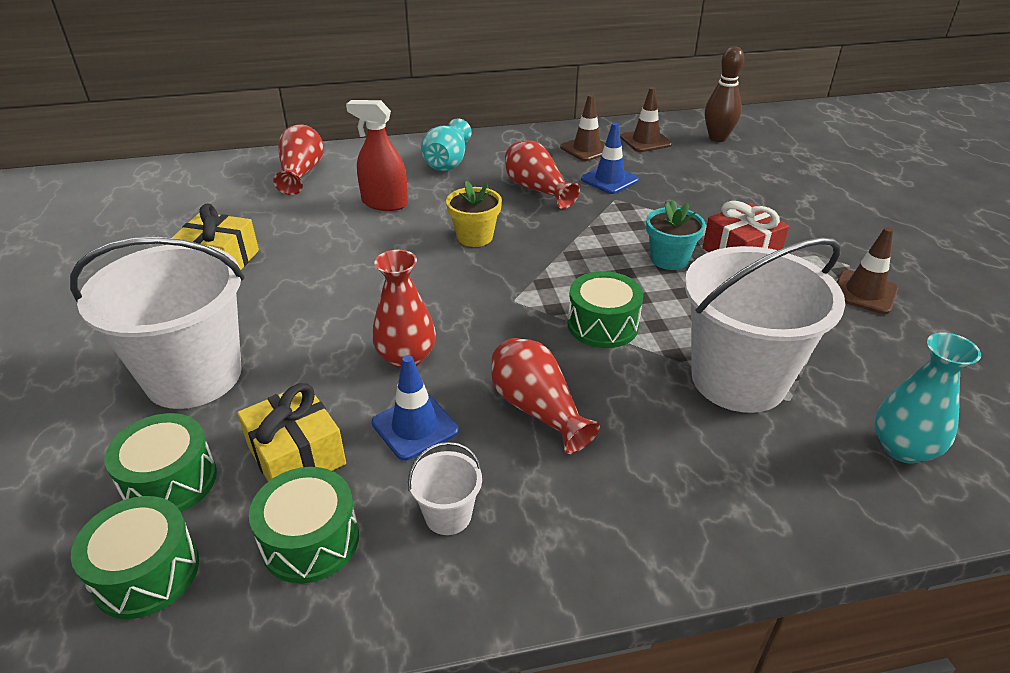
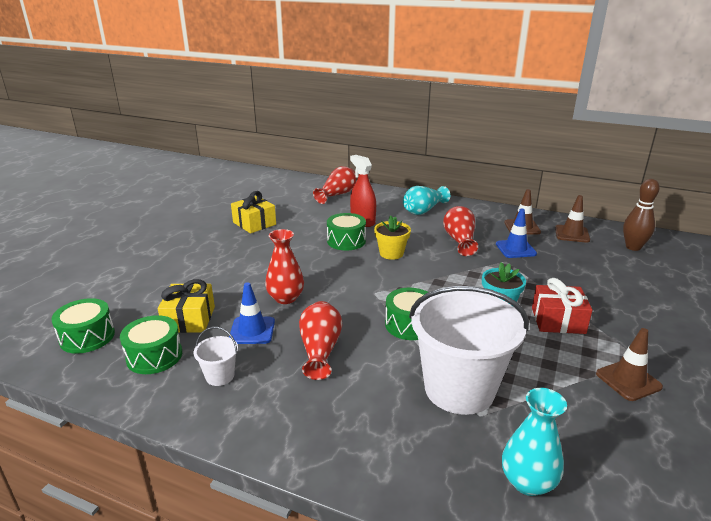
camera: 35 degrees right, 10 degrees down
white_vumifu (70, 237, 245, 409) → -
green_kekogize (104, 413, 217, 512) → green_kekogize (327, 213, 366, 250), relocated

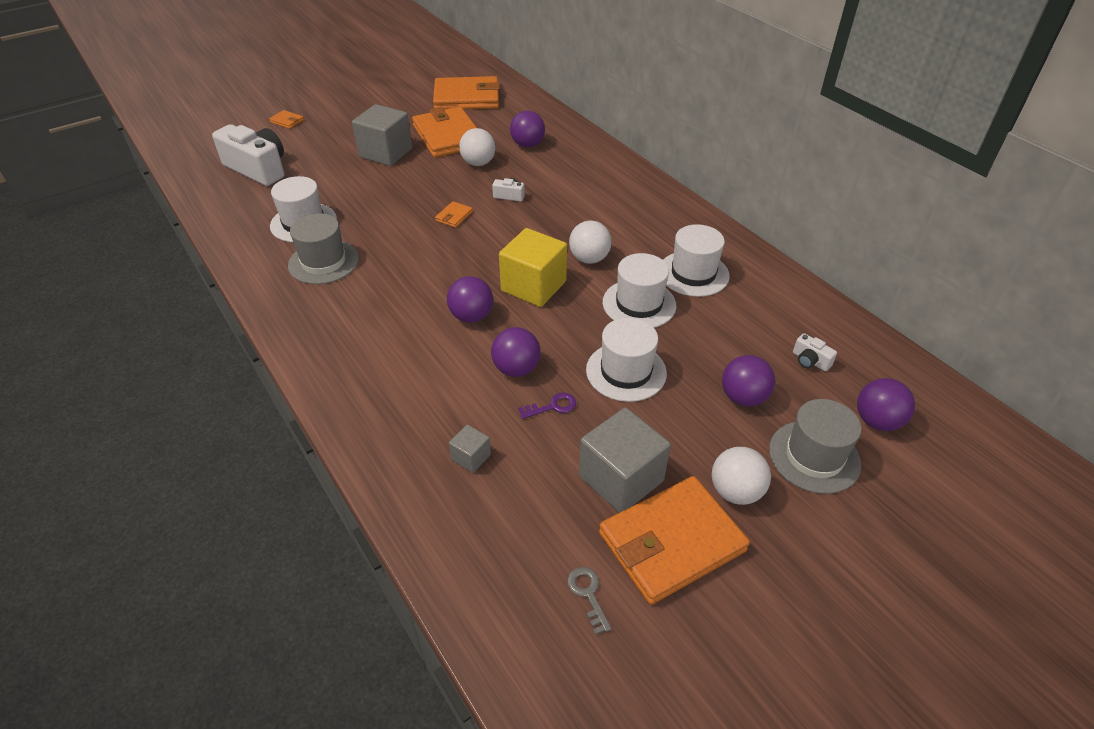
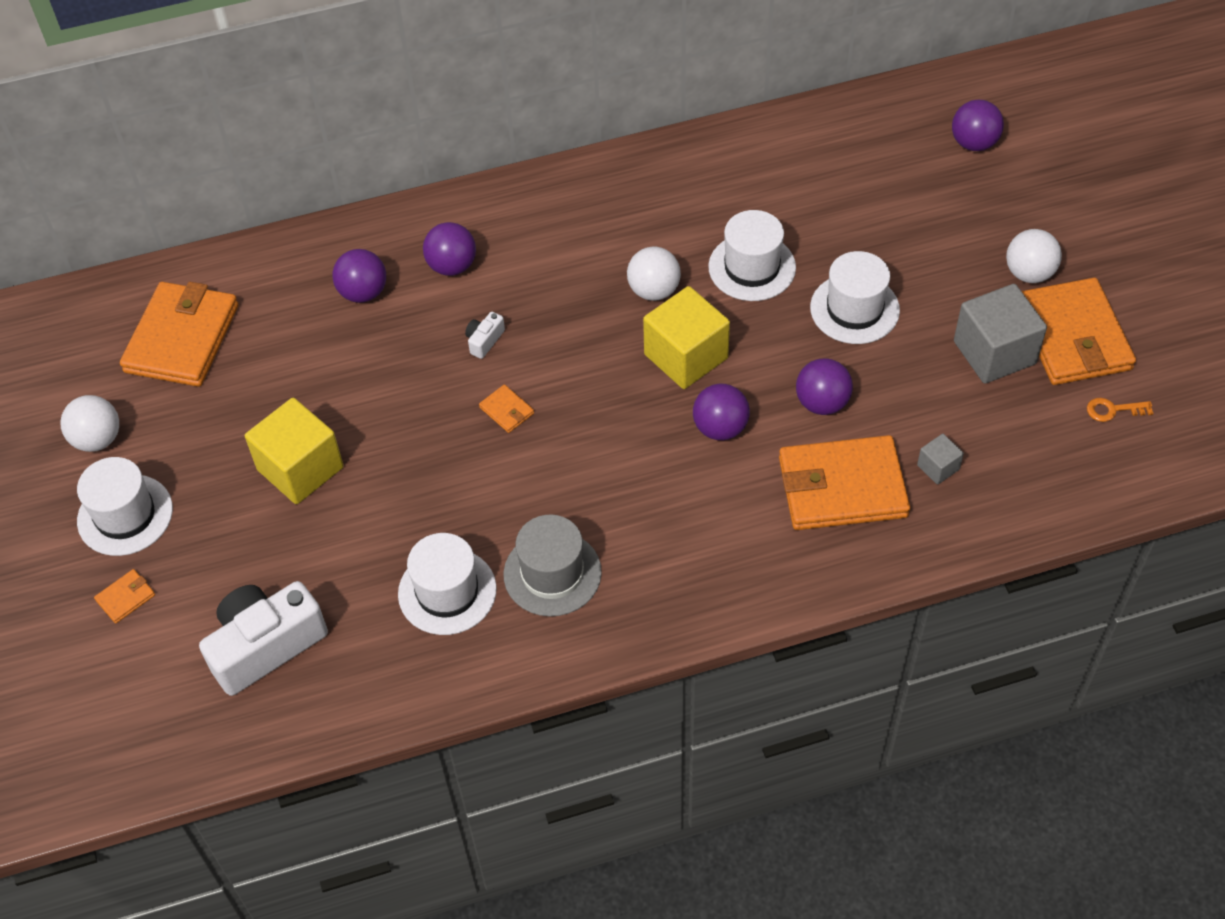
camera: 70 degrees left, 10 degrees up
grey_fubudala (352, 104, 413, 166) → yellow_fubudala (245, 398, 344, 504)
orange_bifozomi (412, 107, 477, 158) → orange_bifozomi (779, 435, 910, 530), relocated
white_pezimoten (459, 128, 496, 166) → white_pezimoten (61, 395, 119, 452), relocated
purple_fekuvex (518, 393, 576, 419) → -
grey_fekuvex (567, 567, 612, 635) → orange_fekuvex (1087, 398, 1153, 422)
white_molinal (663, 224, 730, 297) → white_molinal (77, 457, 173, 556), relocated
purple_pezimoten (722, 355, 775, 407) → purple_pezimoten (423, 222, 476, 276), relocated
grey_molinal (769, 399, 861, 494) → -
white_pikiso (793, 333, 837, 371) → -

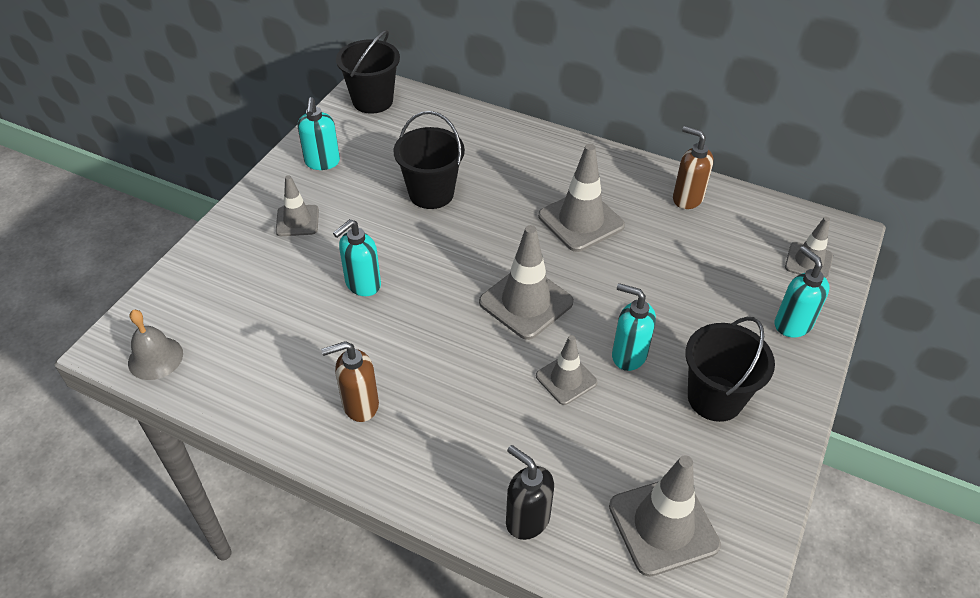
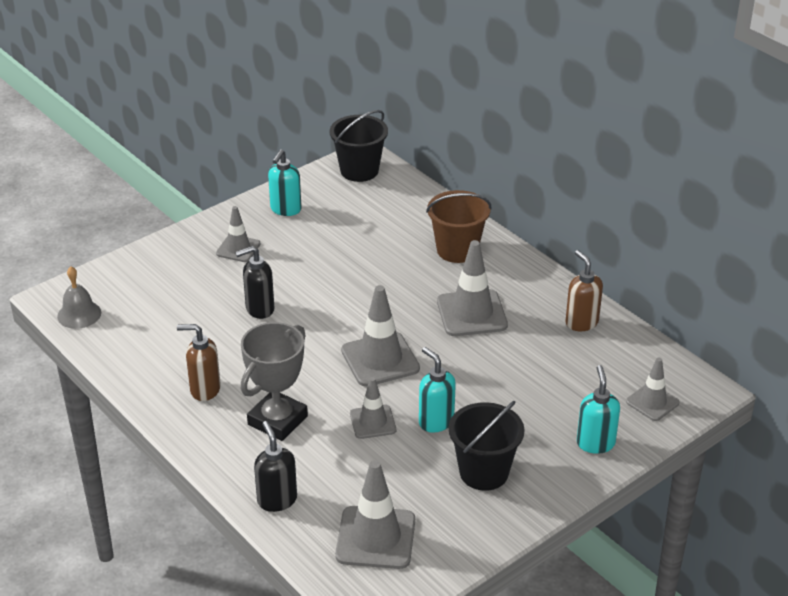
camera: 25 degrees right, 10 degrees down
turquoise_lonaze (333, 219, 381, 296) → black_lonaze (235, 246, 275, 319)
black_vumifu (393, 111, 465, 209) → -
- → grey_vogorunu (241, 322, 308, 441)
- → brown_vumifu (426, 190, 491, 263)

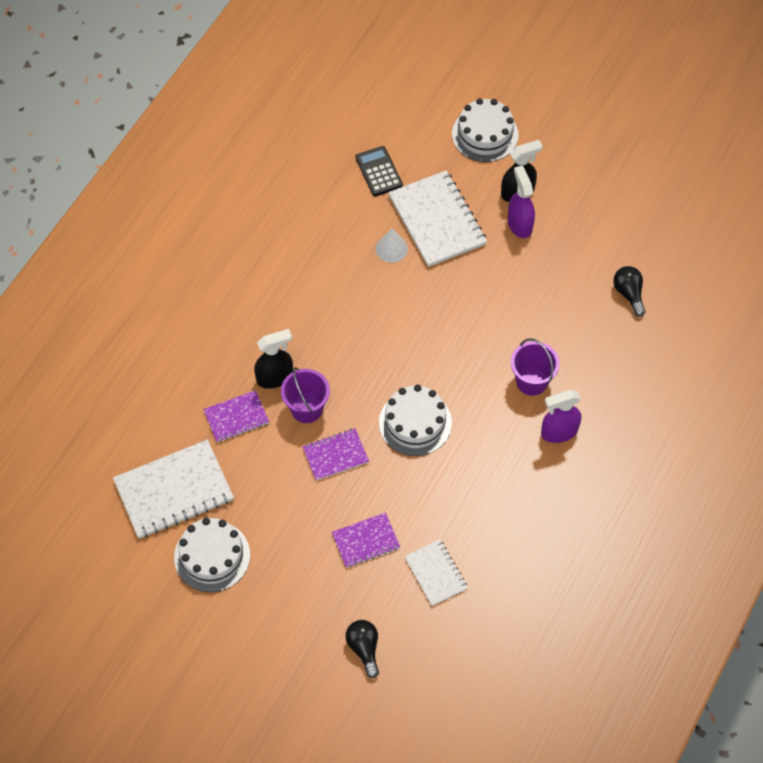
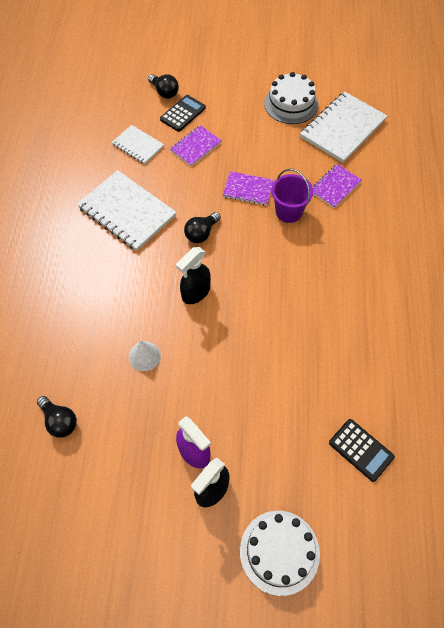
camera: 155 degrees right, 0 degrees up
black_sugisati (254, 329, 293, 389) → black_sugisati (176, 247, 211, 304), relocated
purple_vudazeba (302, 428, 369, 481) → purple_vudazeba (223, 171, 274, 206), 60 degrees clockwise
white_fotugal (376, 229, 408, 263) → white_fotugal (129, 340, 161, 371), relocated
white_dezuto (379, 385, 452, 456) → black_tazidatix (184, 212, 221, 243)
white_vudazeba (388, 170, 487, 267) → white_vudazeba (77, 170, 177, 251), relocated
purple_vumifu (511, 338, 559, 396) → -
purple_sugisati (541, 390, 581, 443) → -
- → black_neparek (160, 95, 206, 132)

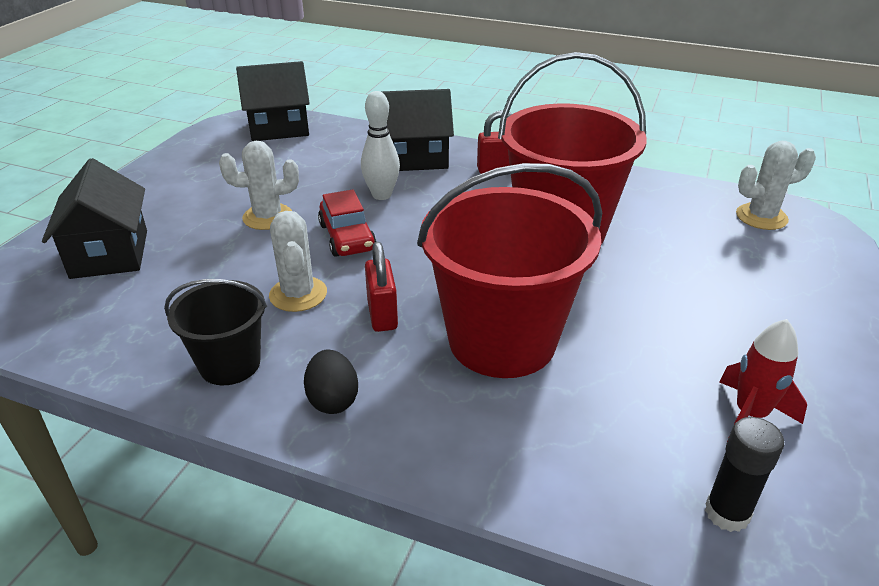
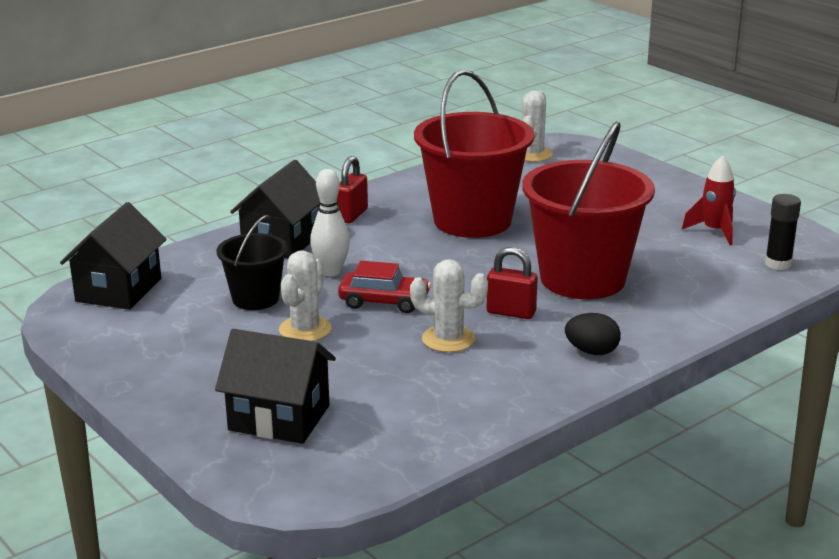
camera: 60 degrees left, 10 degrees down
black_vumifu (164, 279, 267, 385) → black_vumifu (217, 215, 288, 310), relocated

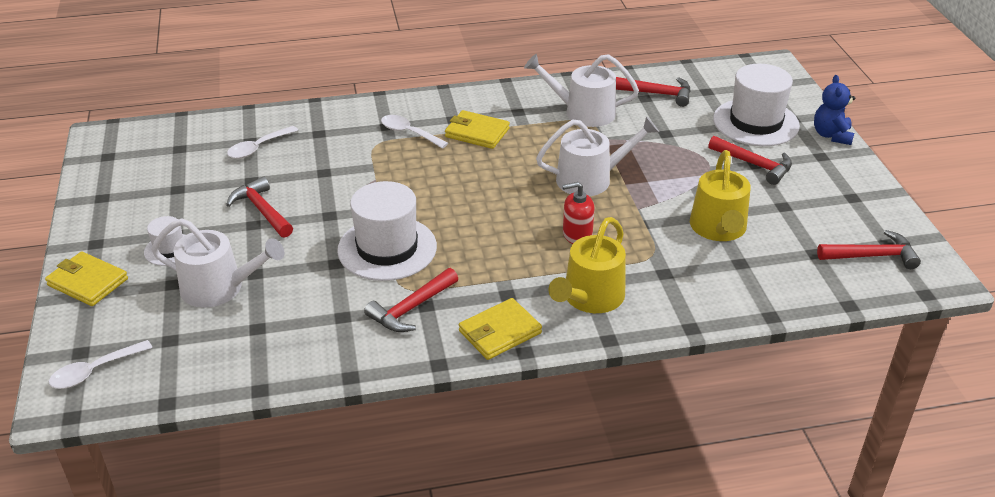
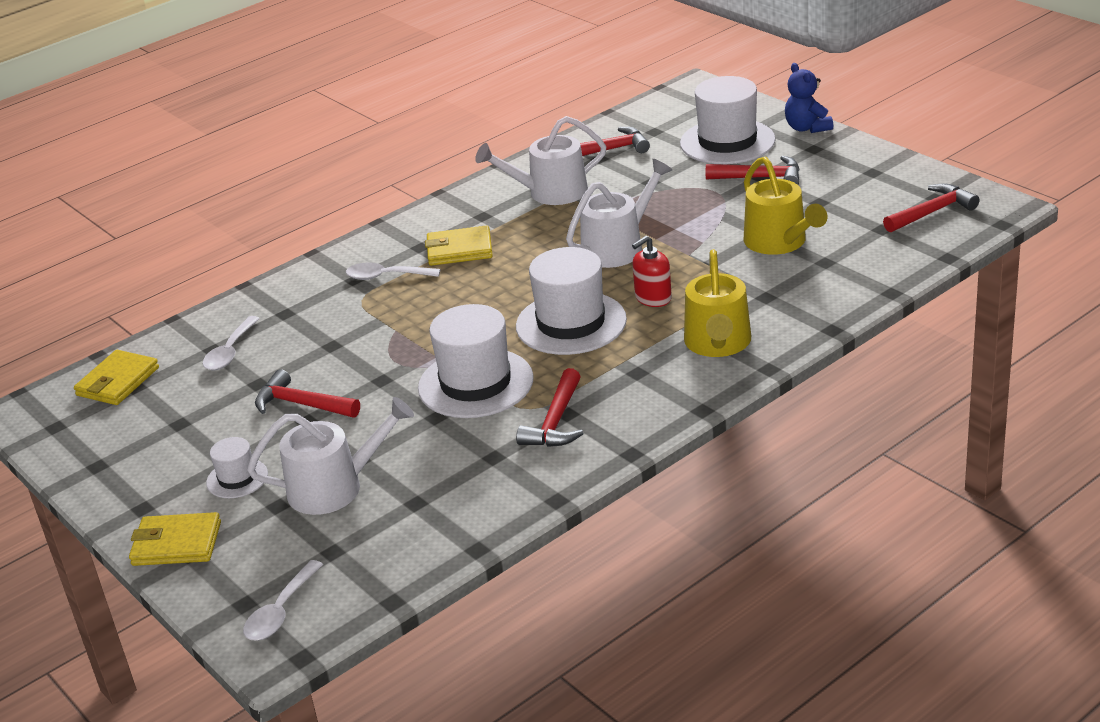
camera: 25 degrees left, 5 degrees down
yellow_bifozomi (459, 298, 542, 360) → yellow_bifozomi (74, 350, 159, 405), relocated
- → white_molinal (516, 247, 627, 355)

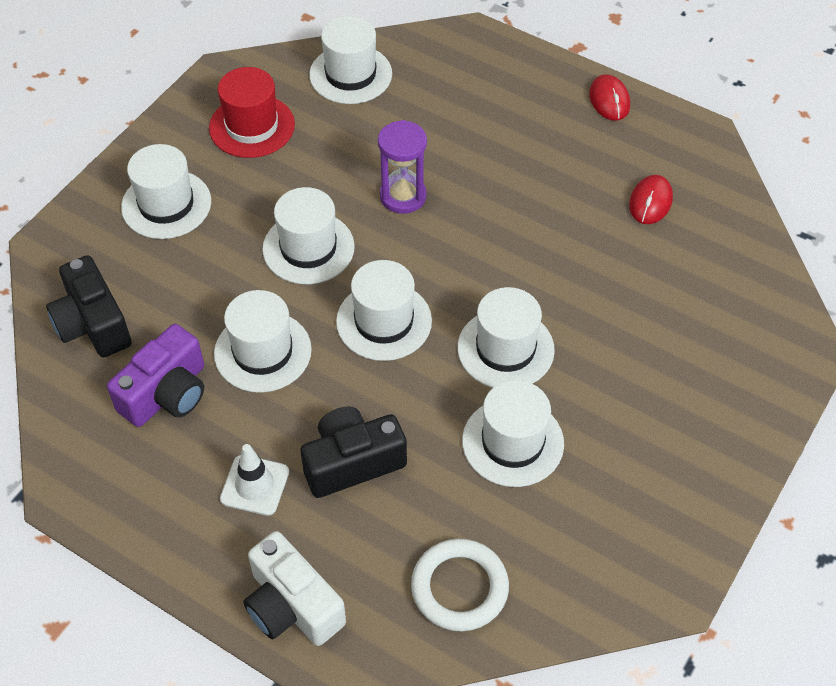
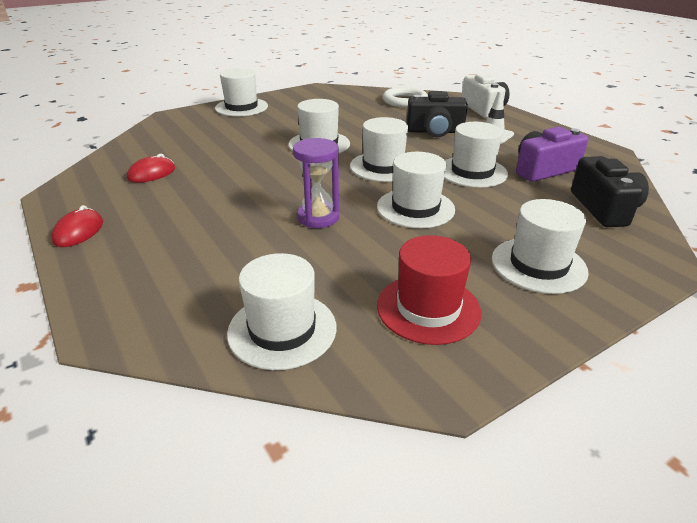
camera: 155 degrees left, 20 degrees down
white_molinal (462, 380, 564, 487) → white_molinal (215, 68, 268, 116), relocated

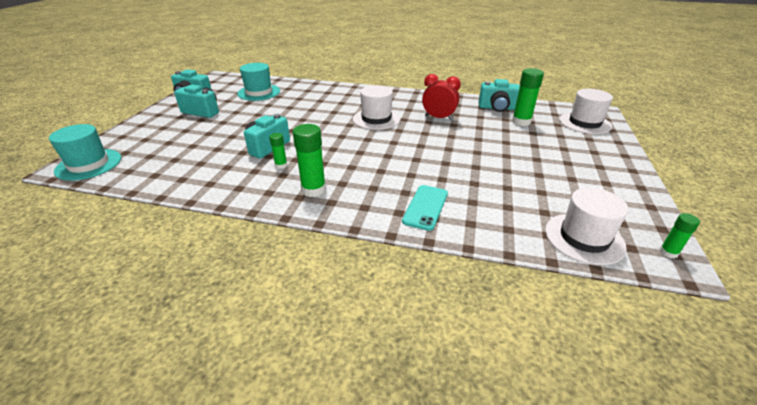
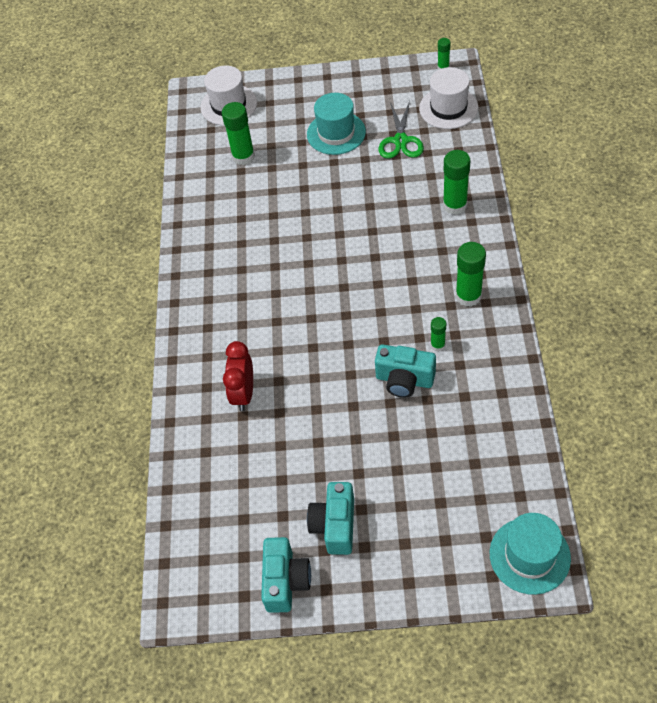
camera: 100 degrees left, 20 degrees up
turquoise_molinal (237, 63, 280, 101) → turquoise_molinal (307, 93, 366, 155), relocated
white_molinal (353, 85, 400, 130) → -
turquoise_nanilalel (402, 185, 448, 231) → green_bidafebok (443, 150, 470, 215)
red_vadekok (422, 74, 461, 120) → red_vadekok (223, 341, 253, 411), relocated
turquoise_pikiso (479, 79, 520, 112) → -
- → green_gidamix (379, 101, 424, 158)

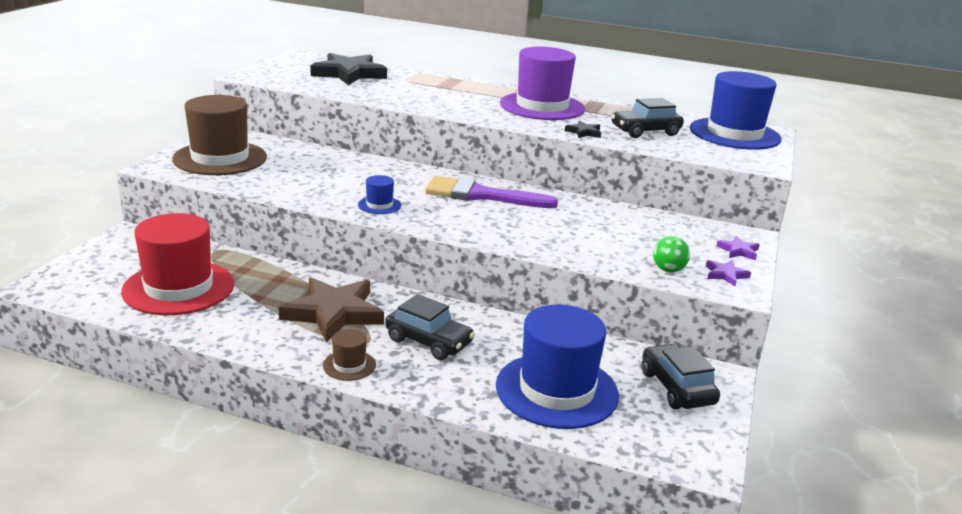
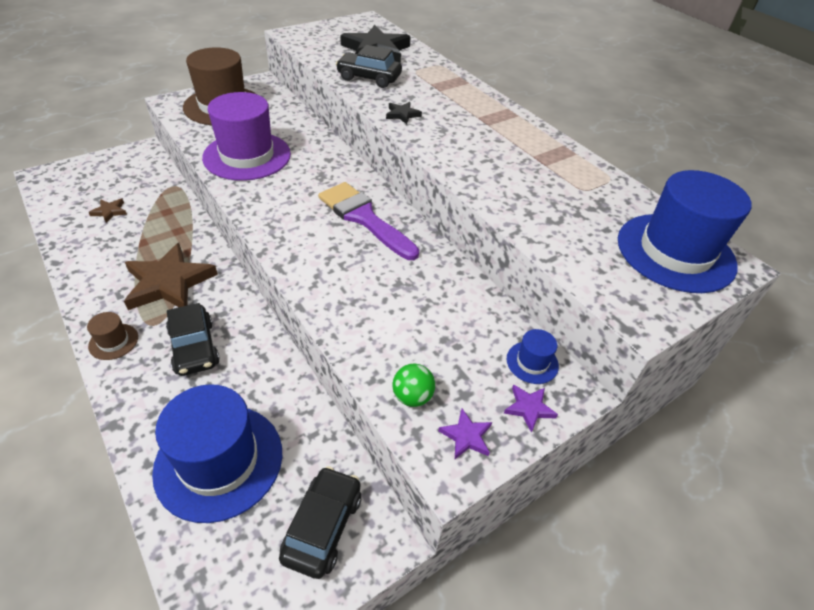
camera: 35 degrees right, 20 degrees up
red_molinal (121, 213, 234, 315) → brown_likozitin (89, 199, 127, 223)
blue_molinal (358, 175, 401, 214) → blue_molinal (507, 329, 559, 384), relocated
purple_molinal (500, 47, 585, 120) → purple_molinal (202, 92, 291, 181), relocated
black_likozitin (565, 121, 601, 138) → black_likozitin (386, 102, 422, 124), relocated
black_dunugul (611, 98, 684, 138) → black_dunugul (336, 45, 402, 88), relocated

